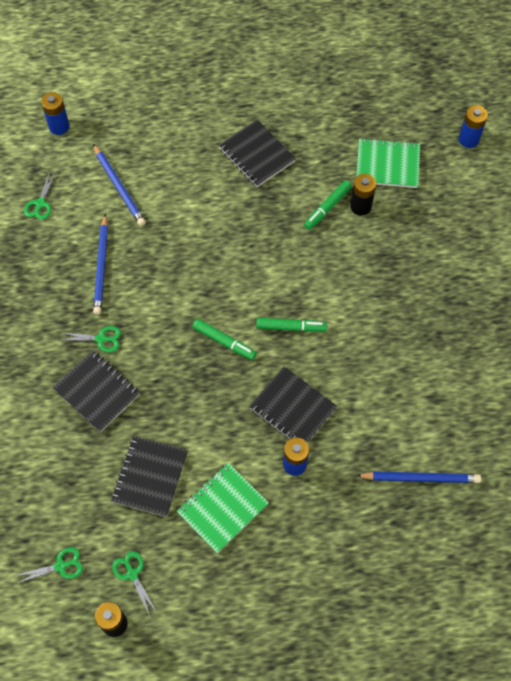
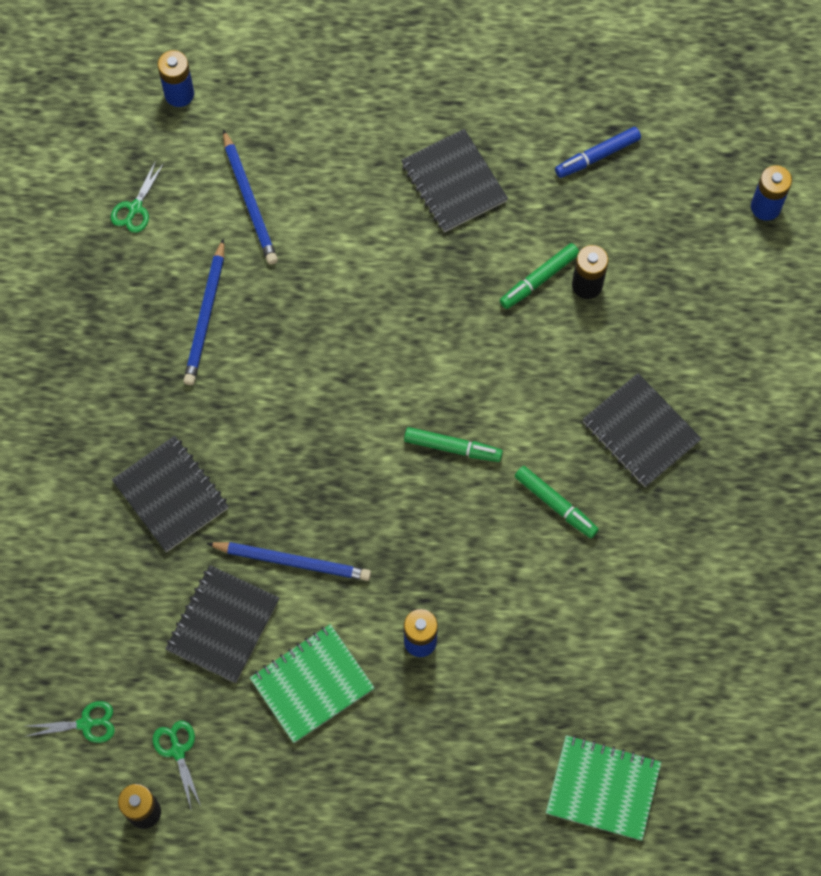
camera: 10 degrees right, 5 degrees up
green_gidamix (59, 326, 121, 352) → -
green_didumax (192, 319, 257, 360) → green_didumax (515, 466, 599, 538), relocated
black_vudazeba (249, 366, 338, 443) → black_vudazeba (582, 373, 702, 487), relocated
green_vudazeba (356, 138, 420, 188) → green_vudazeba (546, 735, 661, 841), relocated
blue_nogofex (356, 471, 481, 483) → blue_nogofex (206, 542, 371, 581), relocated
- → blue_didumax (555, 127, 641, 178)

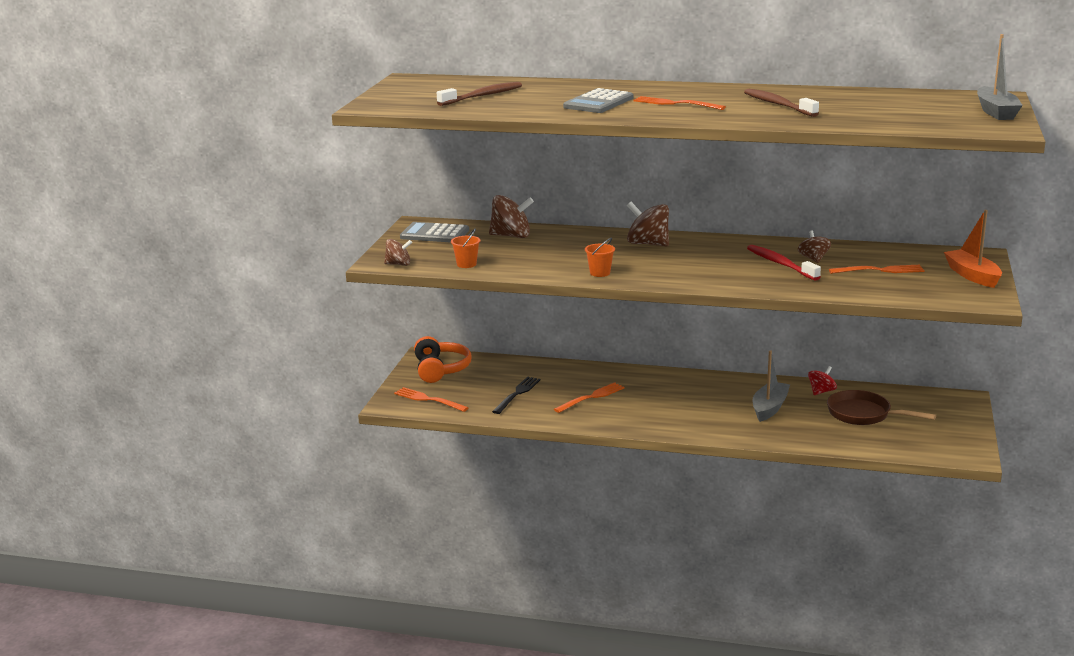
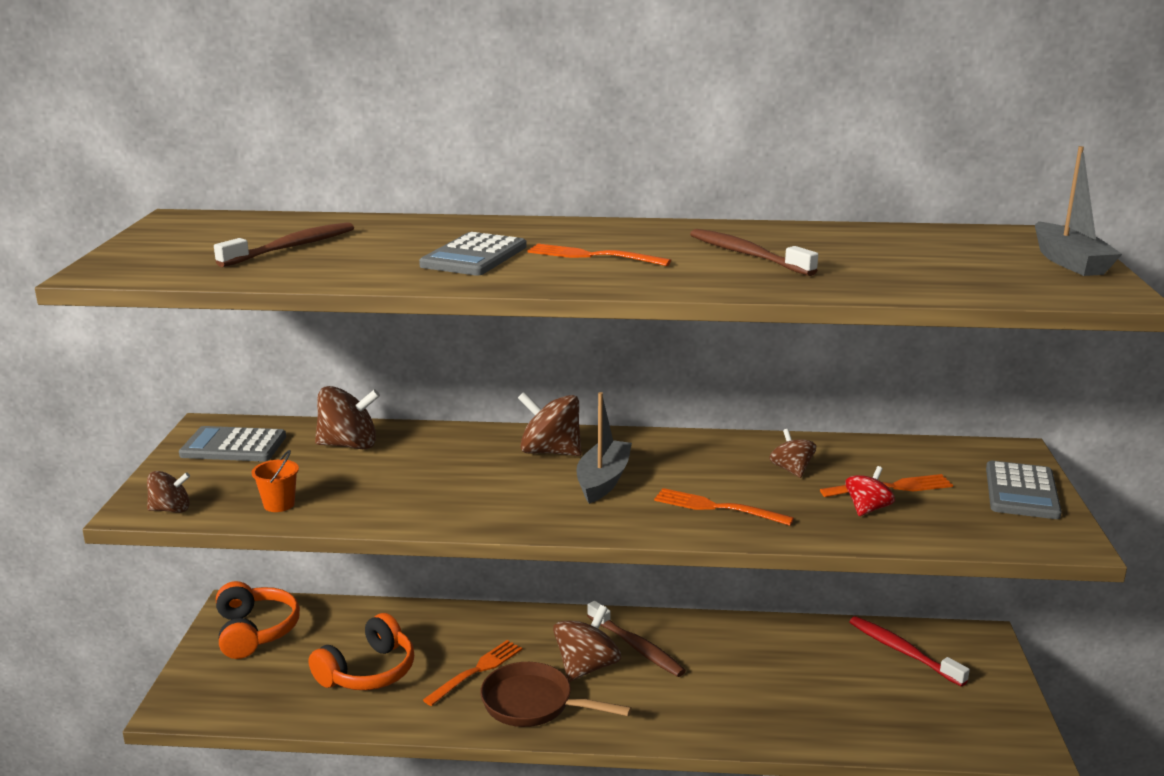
camera: 10 degrees left, 0 degrees up
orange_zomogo (394, 387, 469, 412) → orange_zomogo (654, 488, 794, 526), relocated
black_zomogo (492, 376, 541, 414) → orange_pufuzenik (309, 613, 414, 690)
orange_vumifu (585, 238, 615, 277) → -
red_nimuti (747, 245, 821, 281) → red_nimuti (849, 616, 970, 687), relocated
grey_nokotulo (752, 350, 790, 422) → grey_nokotulo (577, 392, 632, 504), relocated
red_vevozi (808, 366, 837, 395) → red_vevozi (845, 466, 895, 516), relocated
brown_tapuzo (827, 390, 936, 425) → brown_tapuzo (480, 662, 632, 727), relocated
orange_nokotulo (944, 210, 1002, 288) → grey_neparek (986, 461, 1062, 519)
- → brown_vevozi (553, 605, 621, 682)
- → brown_nimuti (587, 601, 686, 677)

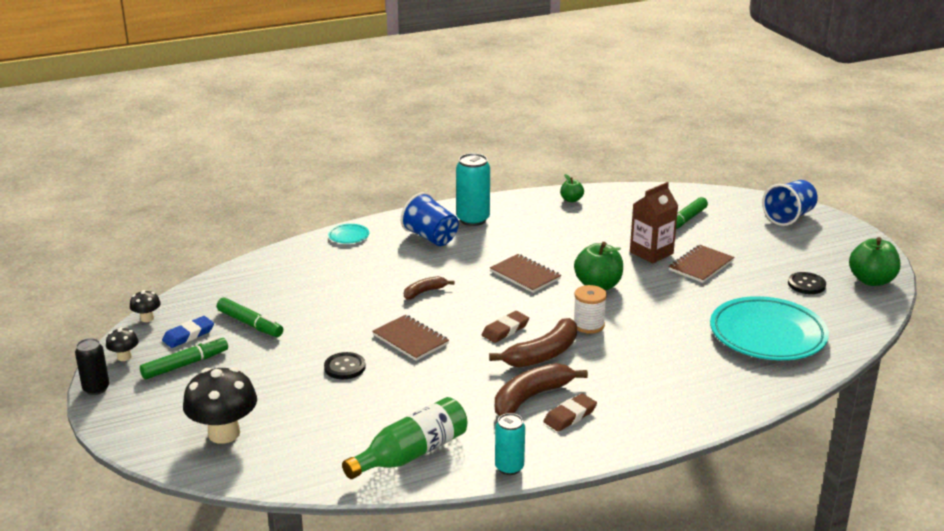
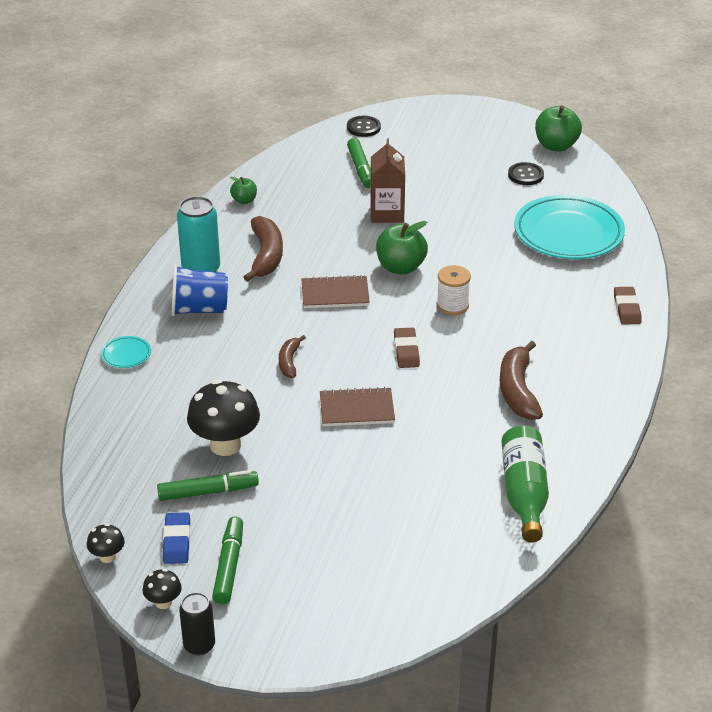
camera: 50 degrees left, 10 degrees up
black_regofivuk (183, 367, 257, 444) → black_regofivuk (187, 380, 260, 456), relocated
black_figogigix (324, 352, 366, 379) → black_figogigix (347, 116, 381, 137), relocated
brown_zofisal (489, 318, 577, 367) → brown_zofisal (244, 216, 283, 282), relocated
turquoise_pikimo (495, 413, 525, 475) → -
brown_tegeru (544, 393, 597, 432) → brown_tegeru (614, 287, 642, 324), relocated
brown_vudazeba (668, 245, 734, 283) → -
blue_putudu (762, 180, 818, 226) → -

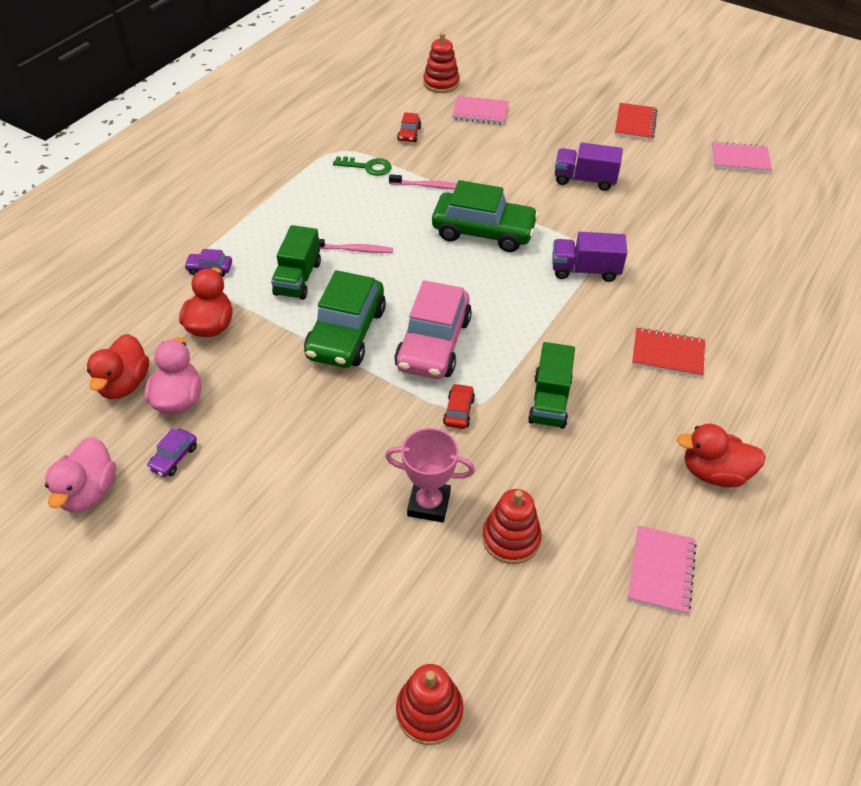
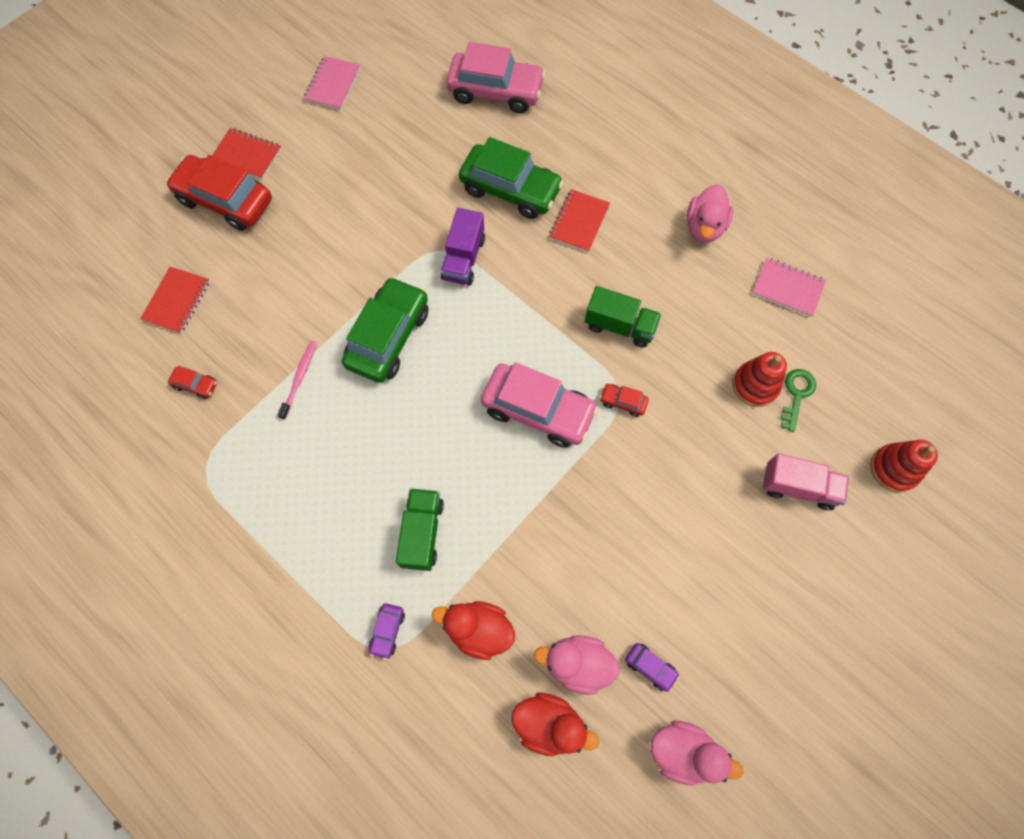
camera: 80 degrees left, 20 degrees up
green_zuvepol (271, 225, 321, 300) → green_zuvepol (396, 488, 444, 571), 105 degrees counterclockwise
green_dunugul (304, 270, 386, 368) → green_dunugul (459, 137, 564, 219), relocated
pink_nimuti (319, 239, 393, 253) → -
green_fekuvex (333, 156, 391, 176) → green_fekuvex (780, 369, 816, 432), relocated
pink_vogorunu (385, 428, 475, 523) → -
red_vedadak (423, 32, 460, 93) → -
pink_vudazeba (452, 96, 509, 125) → red_vudazeba (140, 267, 210, 333)
purple_zuvepol (555, 143, 623, 191) → -
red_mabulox (677, 424, 766, 487) → pink_mabulox (687, 184, 733, 243)
- → red_dunugul (166, 155, 272, 231)
- → pink_dunugul (446, 42, 546, 113)
- → pink_zuvepol (763, 454, 849, 510)

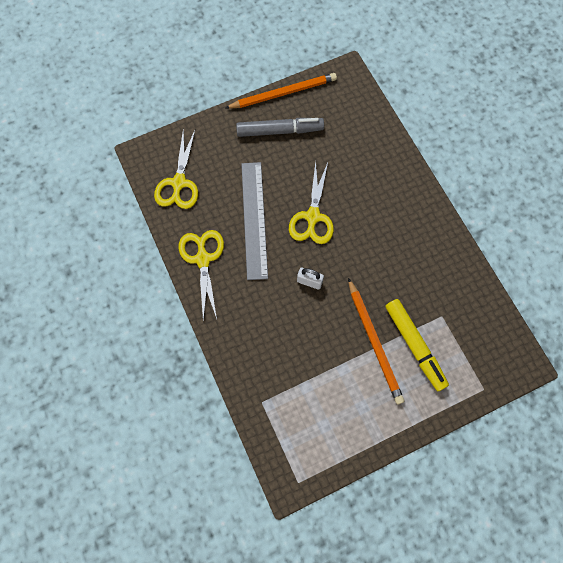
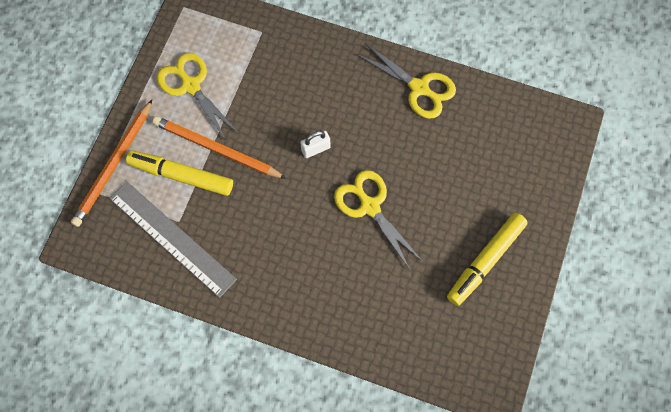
camera: 135 degrees right, 0 degrees up
yellow_gidamix (154, 128, 198, 209) → yellow_gidamix (157, 52, 238, 142), relocated
orange_nogofex (225, 73, 337, 109) → orange_nogofex (71, 100, 152, 227), relocated
grey_didumax (236, 118, 324, 137) → yellow_didumax (447, 213, 528, 306)
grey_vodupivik (241, 162, 268, 280) → grey_vodupivik (109, 181, 237, 298), relocated

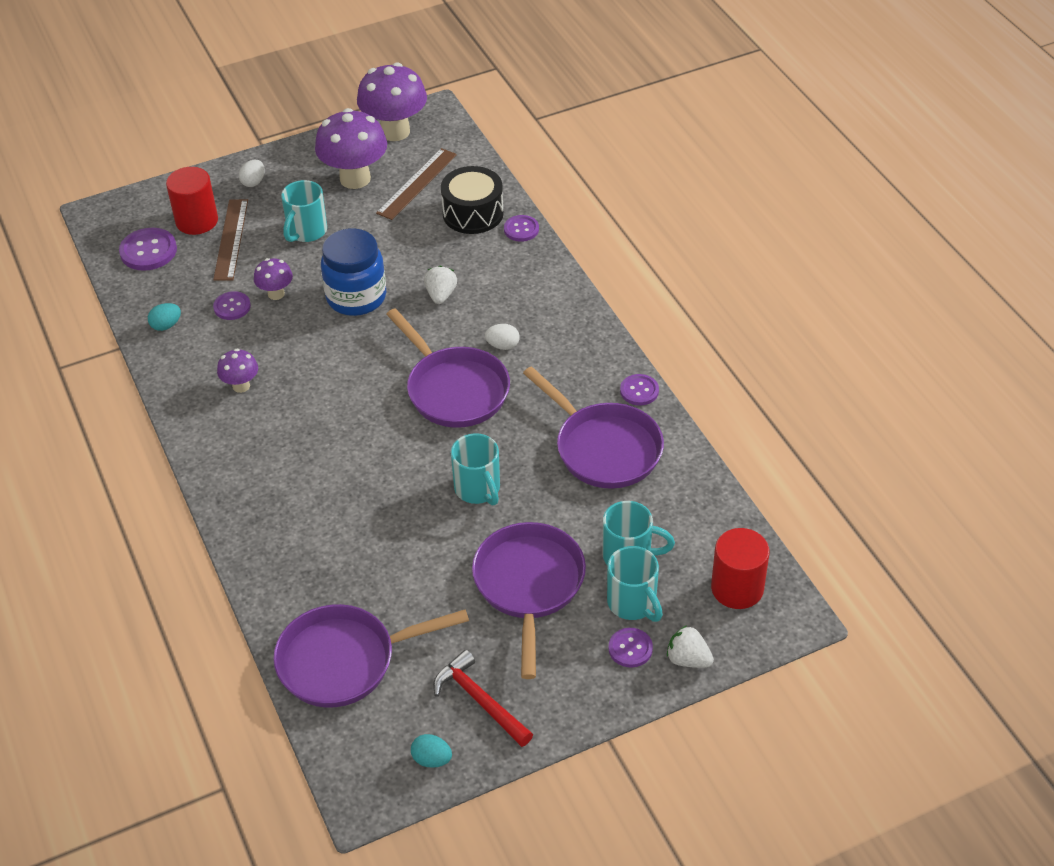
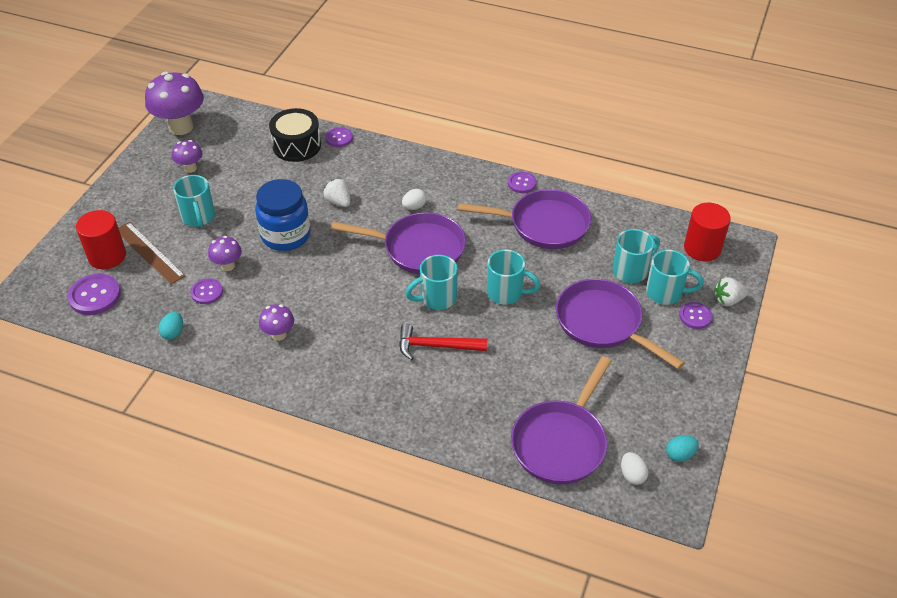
camera: 45 degrees left, 0 degrees up
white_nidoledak (239, 160, 265, 187) → white_nidoledak (621, 452, 648, 485), relocated
purple_regofivuk (315, 108, 387, 189) → purple_regofivuk (172, 140, 203, 173), x0.51
brown_vodupivik (376, 148, 457, 220) → -
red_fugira (433, 650, 533, 747) → red_fugira (399, 324, 487, 360), relocated
- → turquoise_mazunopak (406, 255, 458, 310)

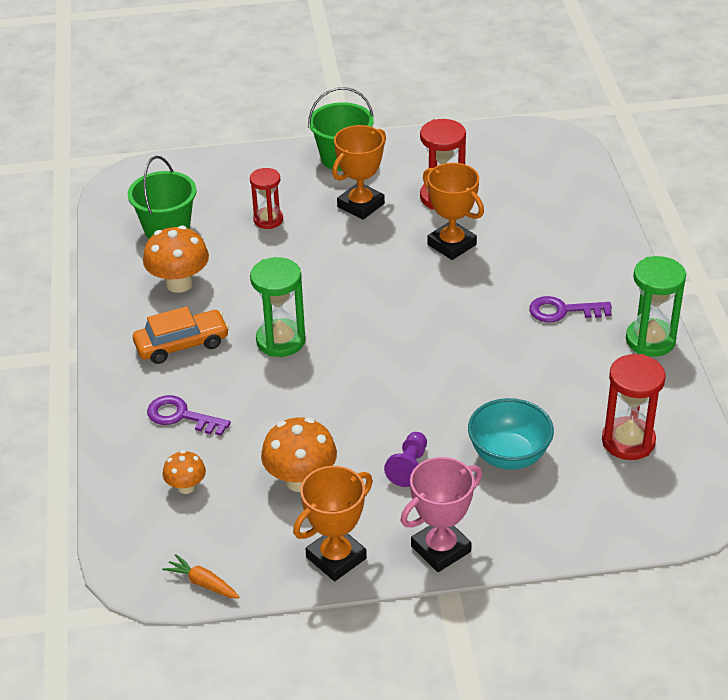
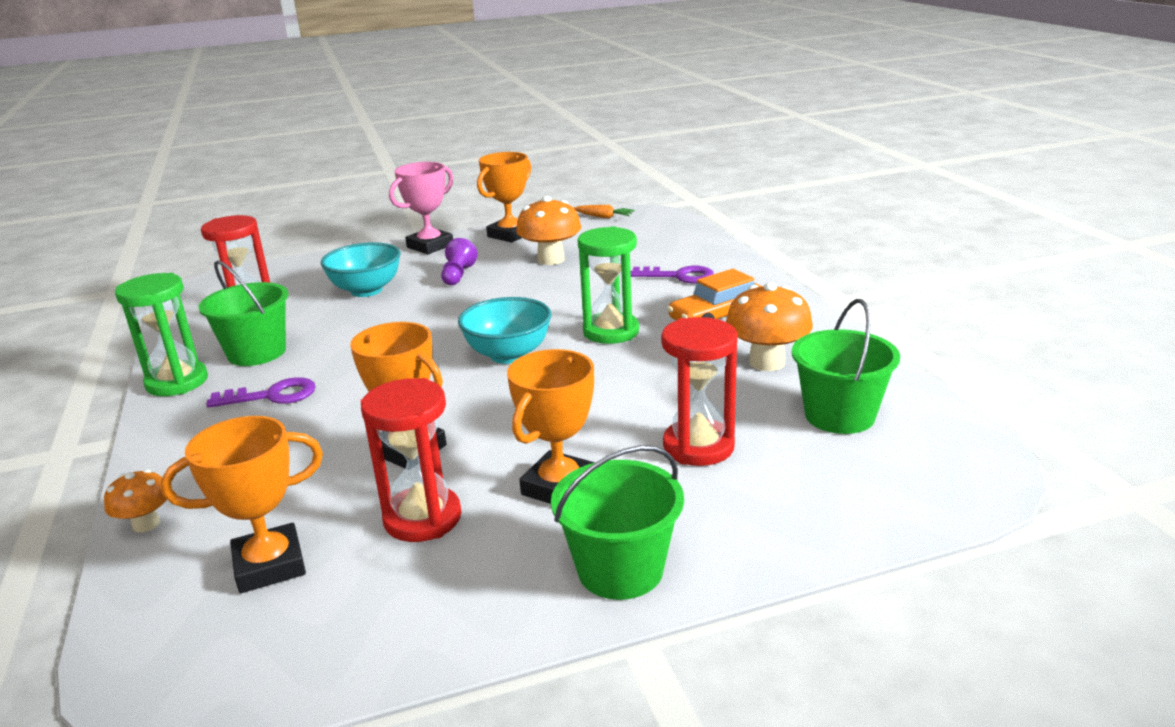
camera: 170 degrees right, 15 degrees down
orange_regofivuk (163, 450, 206, 494) → orange_regofivuk (104, 469, 167, 533), relocated
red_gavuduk (250, 168, 283, 229) → red_gavuduk (661, 317, 738, 466), x1.51
- → orange_vogorunu (161, 416, 323, 593)
- → green_vumifu (198, 260, 288, 366)
- → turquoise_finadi (458, 297, 552, 364)

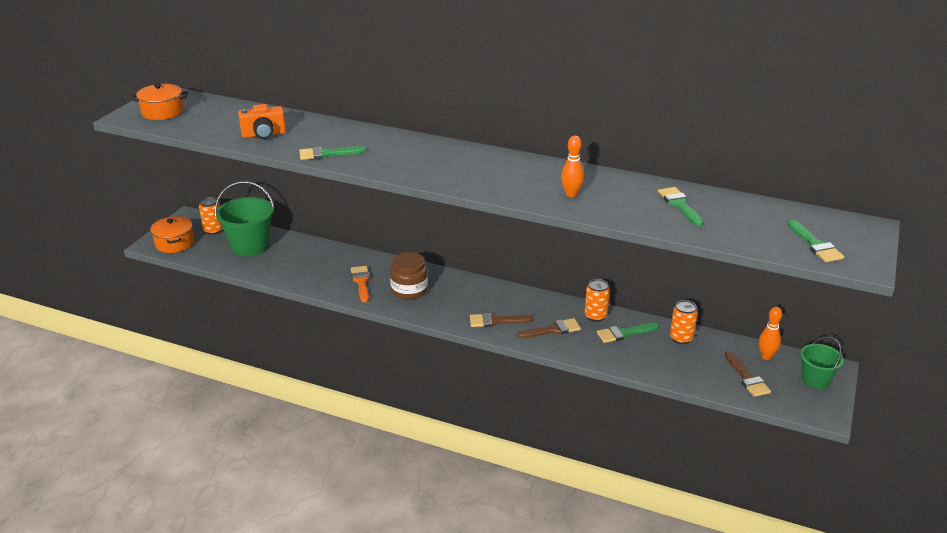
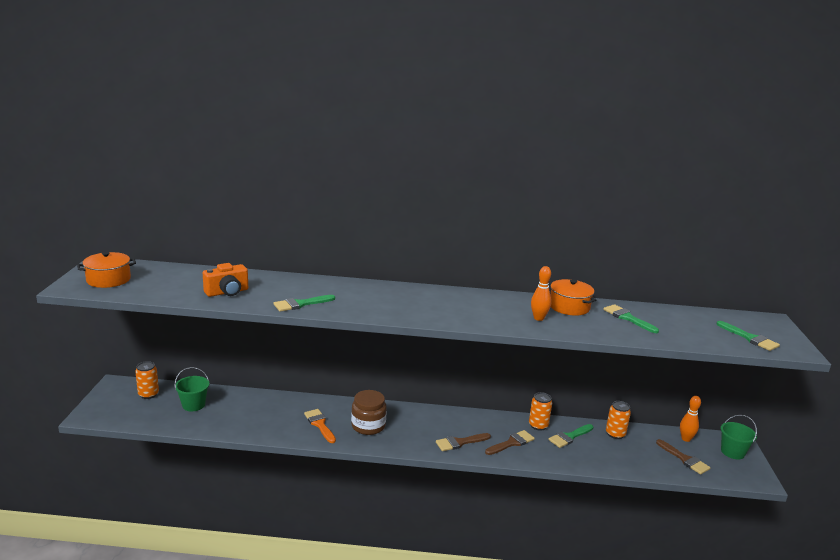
camera: 20 degrees left, 10 degrees down
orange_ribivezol (150, 216, 194, 253) → orange_ribivezol (549, 279, 596, 316), relocated
green_vumifu (215, 181, 274, 256) → green_vumifu (174, 367, 209, 411), x0.60

